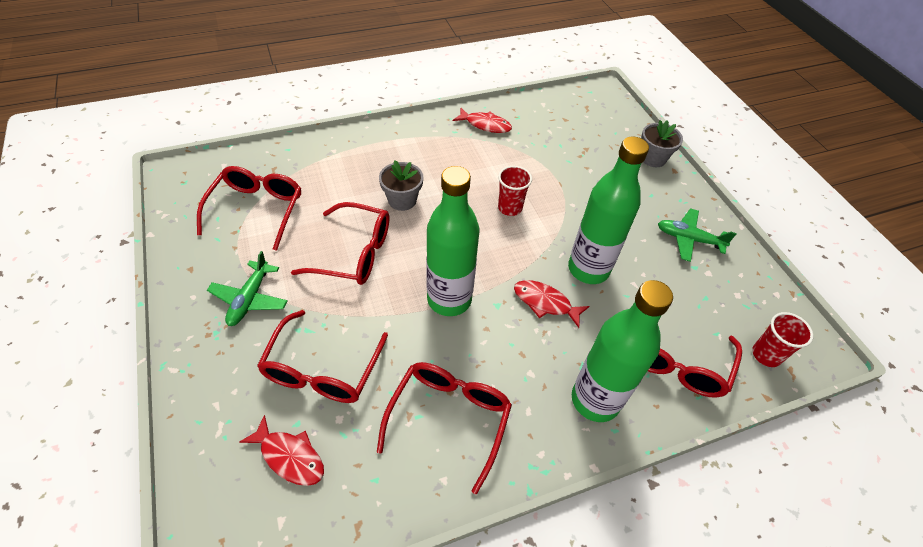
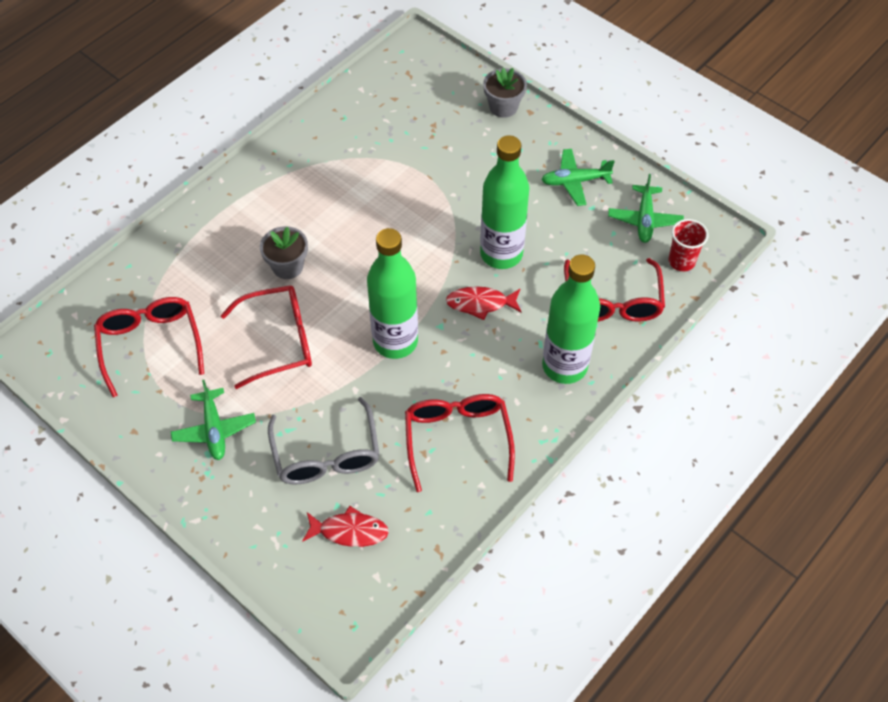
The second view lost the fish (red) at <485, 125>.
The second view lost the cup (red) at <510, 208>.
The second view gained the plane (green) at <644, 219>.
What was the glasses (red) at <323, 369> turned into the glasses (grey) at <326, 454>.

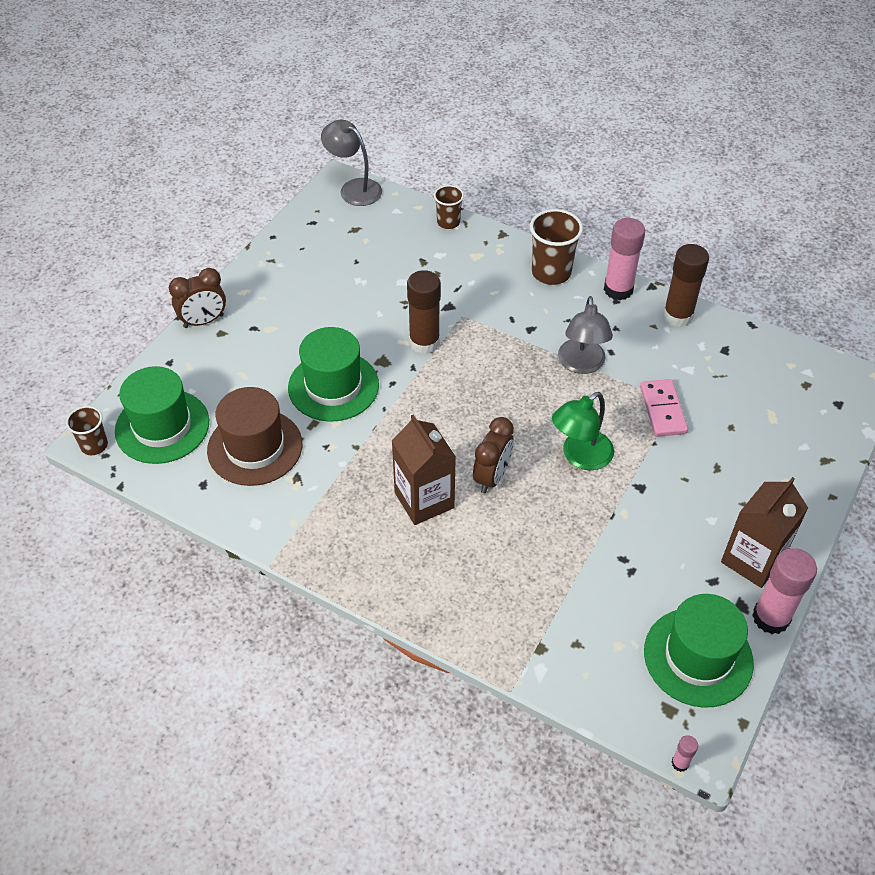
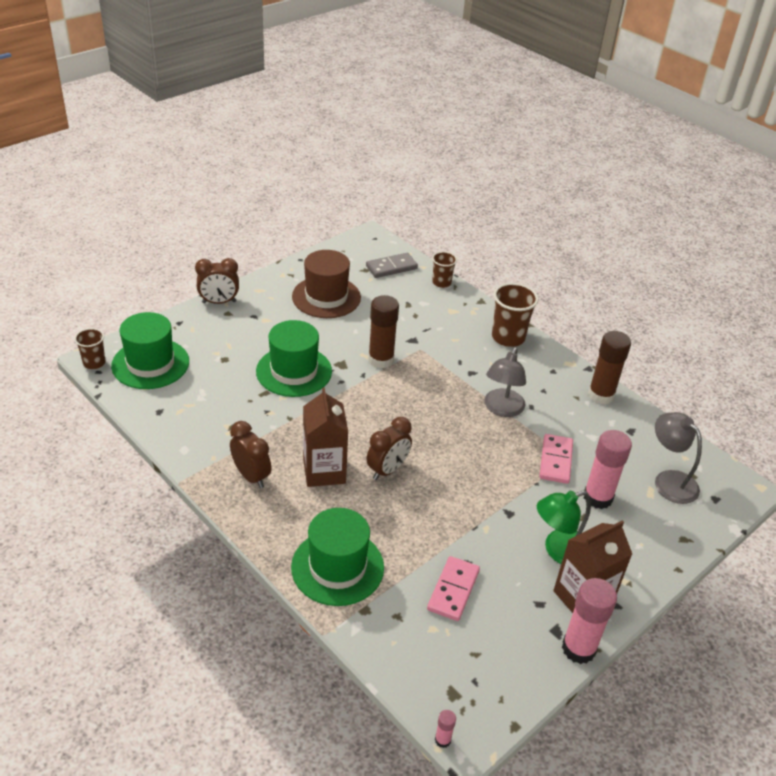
The second view gained the clock (brown) at <251, 476>.
The second view gained the domino (grey) at <391, 267>.
The second view gained the domino (pink) at <453, 590>.
The hat (brown) ended up elsewhere, having gone from <255, 447> to <326, 297>.
The lamp (grey) ended up elsewhere, having gone from <354, 188> to <669, 480>.
The lamp (green) ended up elsewhere, having gone from <580, 456> to <559, 551>.
The glue stick (pink) ended up elsewhere, having gone from <618, 289> to <597, 497>.
The hat (green) ended up elsewhere, having gone from <698, 657> to <337, 567>.

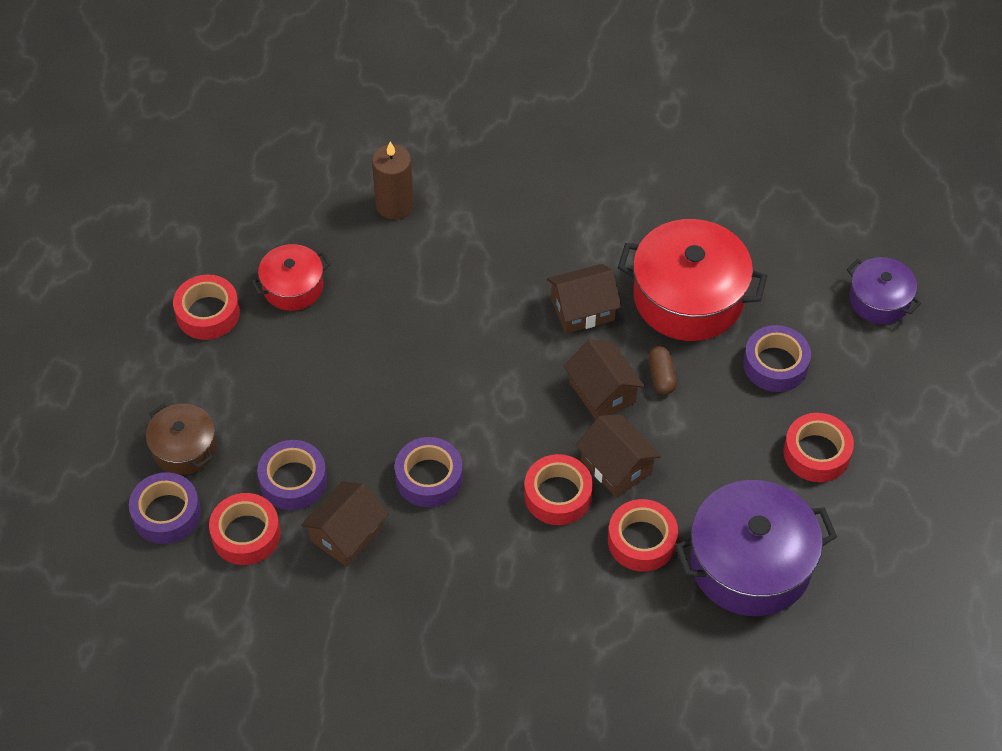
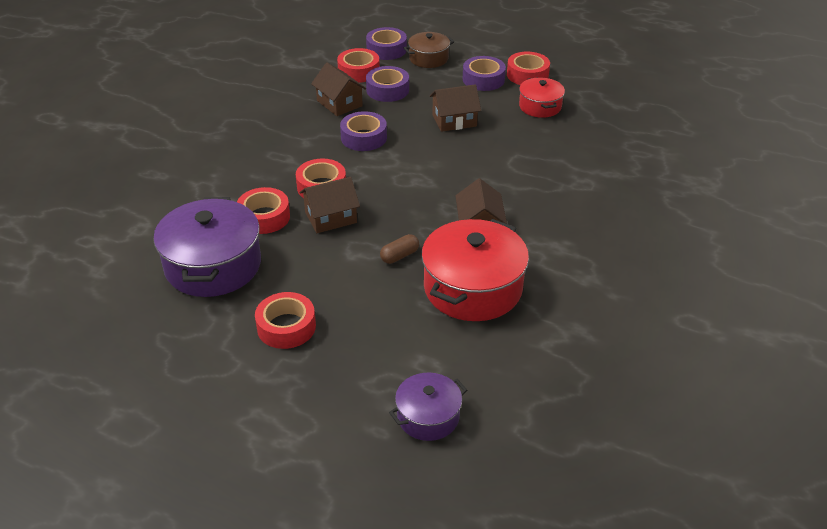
The second view lost the candle (brown) at <394, 205>.
The house (brown) ended up elsewhere, having gone from <602, 392> to <454, 120>.
The tape (purple) ended up elsewhere, having gone from <775, 364> to <483, 79>.
The capsule (brown) at <661, 376> ended up facing another way, 45 degrees counterclockwise from before.

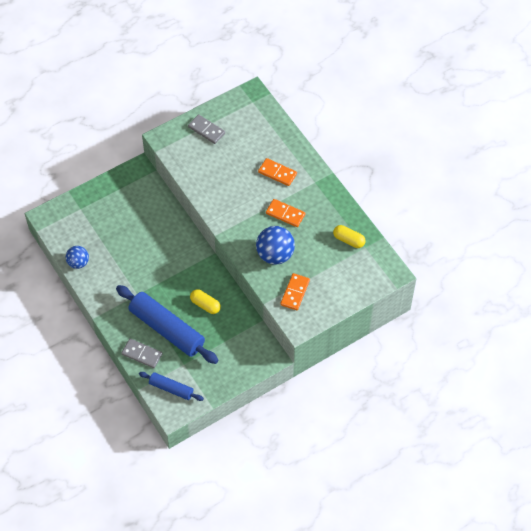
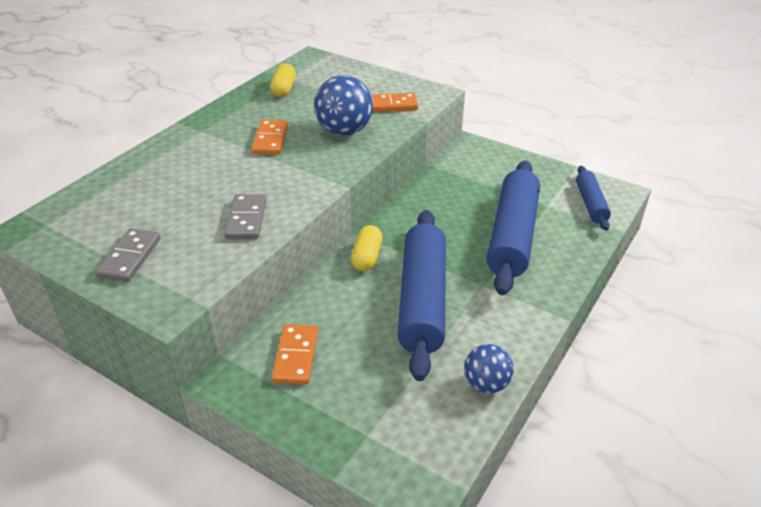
The second view gained the rolling pin (blue) at <423, 300>.
The domino (grey) ended up elsewhere, having gone from <142, 354> to <246, 219>.
The capsule (yellow) ended up elsewhere, having gone from <205, 305> to <367, 257>.
The domino (orange) ended up elsewhere, having gone from <277, 173> to <295, 356>.

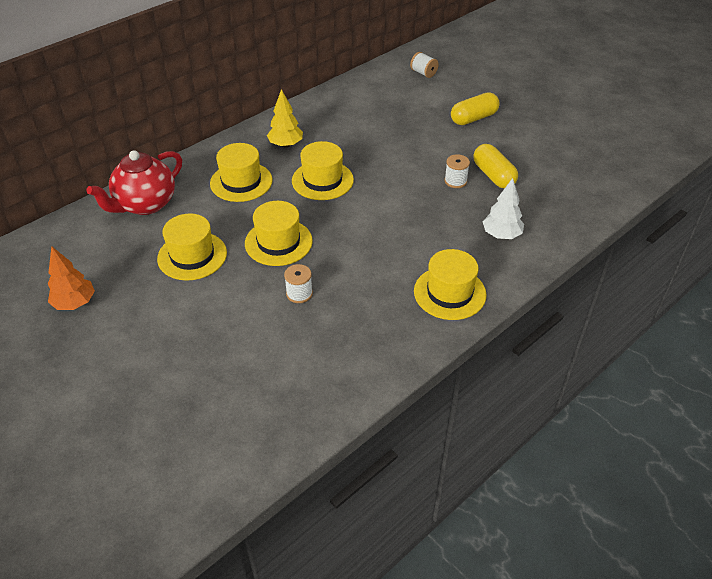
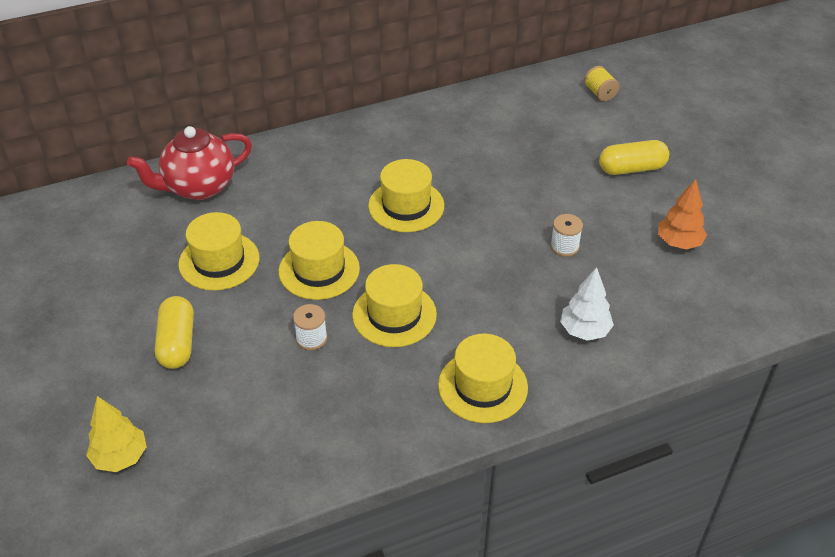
The tree (orange) ended up elsewhere, having gone from <75, 303> to <678, 243>.
The hat (yellow) ended up elsewhere, having gone from <241, 182> to <394, 315>.
The tree (yellow) ended up elsewhere, having gone from <285, 145> to <120, 457>.
The capsule (yellow) ended up elsewhere, having gone from <493, 175> to <177, 343>.
What was the spool (white) at <423, 73> turned into the spool (yellow) at <599, 93>.

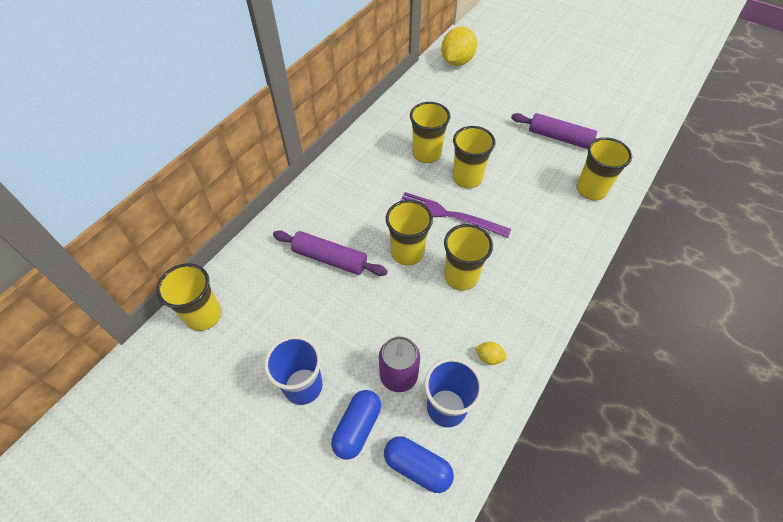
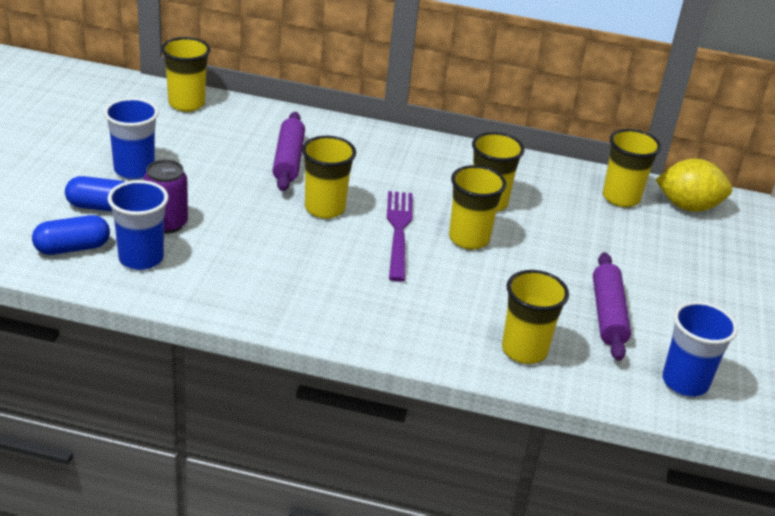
The second view lost the lemon (yellow) at <489, 357>.
The second view gained the cup (blue) at <685, 382>.
The cup (yellow) ended up elsewhere, having gone from <461, 276> to <621, 198>.
The capsule (blue) at <417, 467> ended up facing another way, 60 degrees clockwise from before.

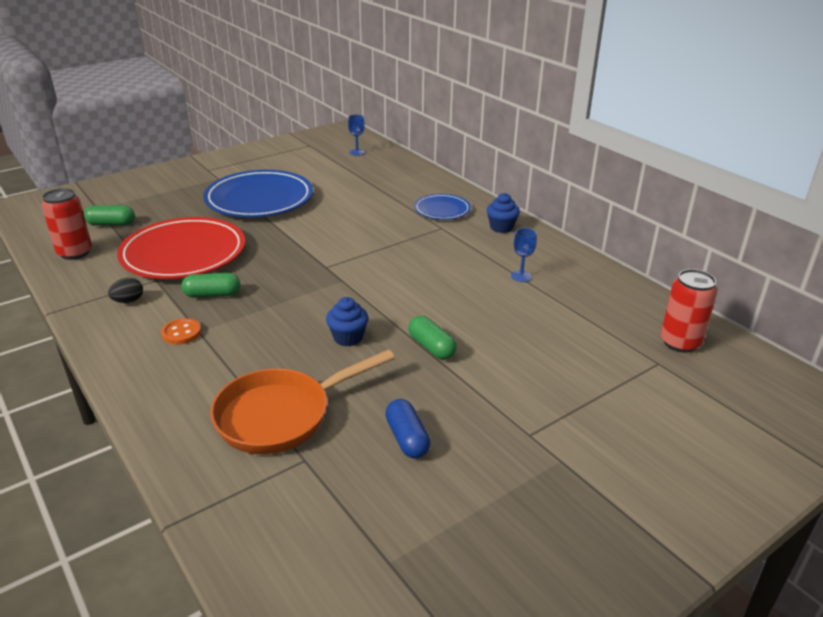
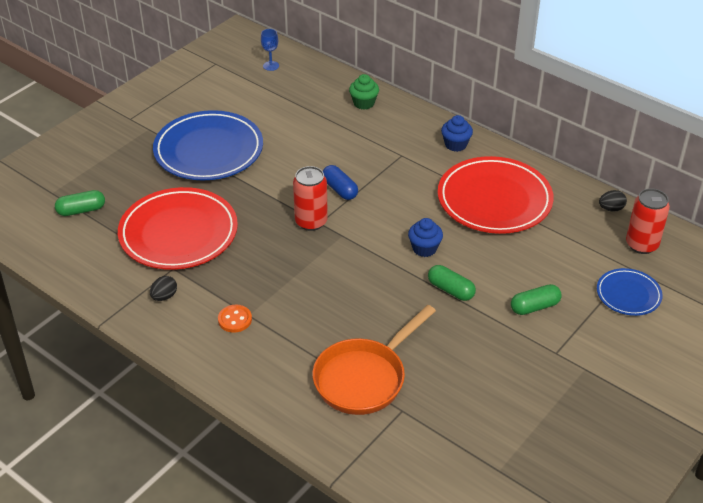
The second view gained the cupcake (green) at <364, 103>.
The second view gained the egg (black) at <611, 209>.
The can (red) ended up elsewhere, having gone from <75, 253> to <311, 222>.
The capsule (green) ended up elsewhere, having gone from <212, 294> to <534, 307>.
The cupcake (blue) ended up elsewhere, having gone from <348, 337> to <424, 248>.
The capsule (blue) ended up elsewhere, having gone from <407, 438> to <339, 189>.
The plate (blue) ended up elsewhere, having gone from <442, 210> to <628, 294>.
Where the goblet (blue) stood at <521, 276>, the plate (red) came to stand at <494, 200>.

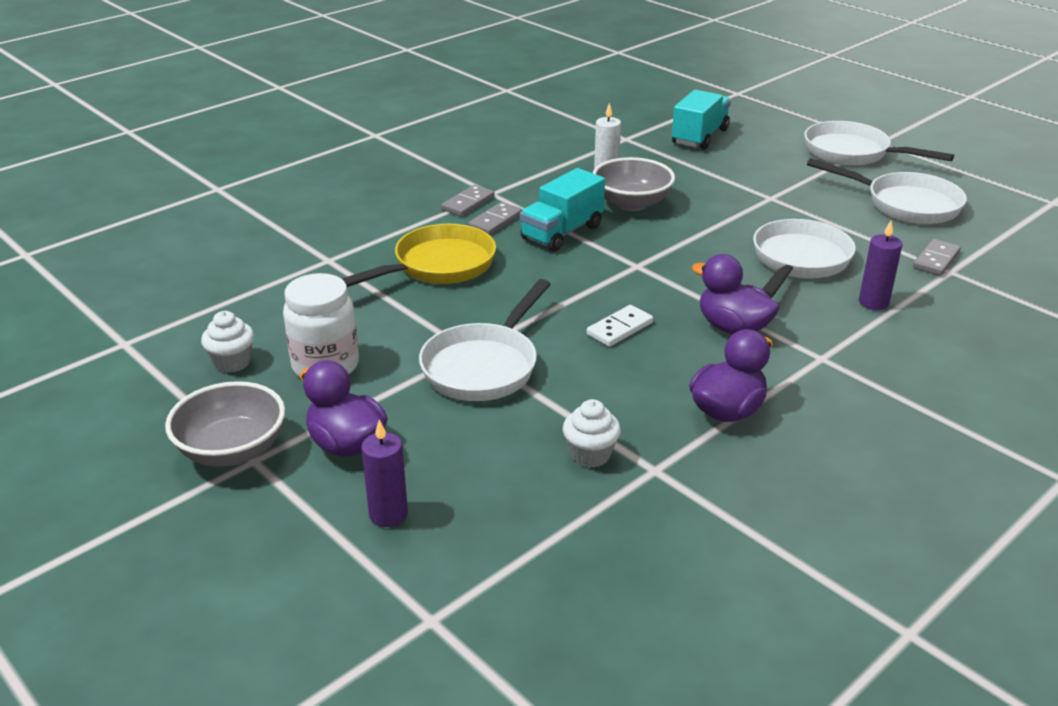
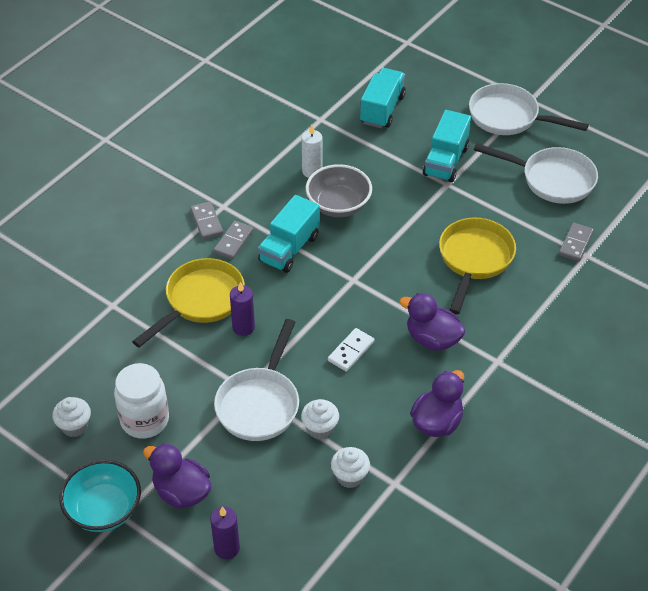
The second view gained the cupcake (white) at <320, 428>.
The second view gained the truck (turquoise) at <445, 161>.
The candle (purple) ended up elsewhere, having gone from <873, 302> to <243, 327>.
What was the bowl (grey) at <232, 450> turned into the bowl (turquoise) at <104, 509>.
What was the pan (white) at <798, 262> turned into the pan (yellow) at <474, 260>.
The domino (grey) at <468, 203> ended up facing another way, 45 degrees counterclockwise from before.

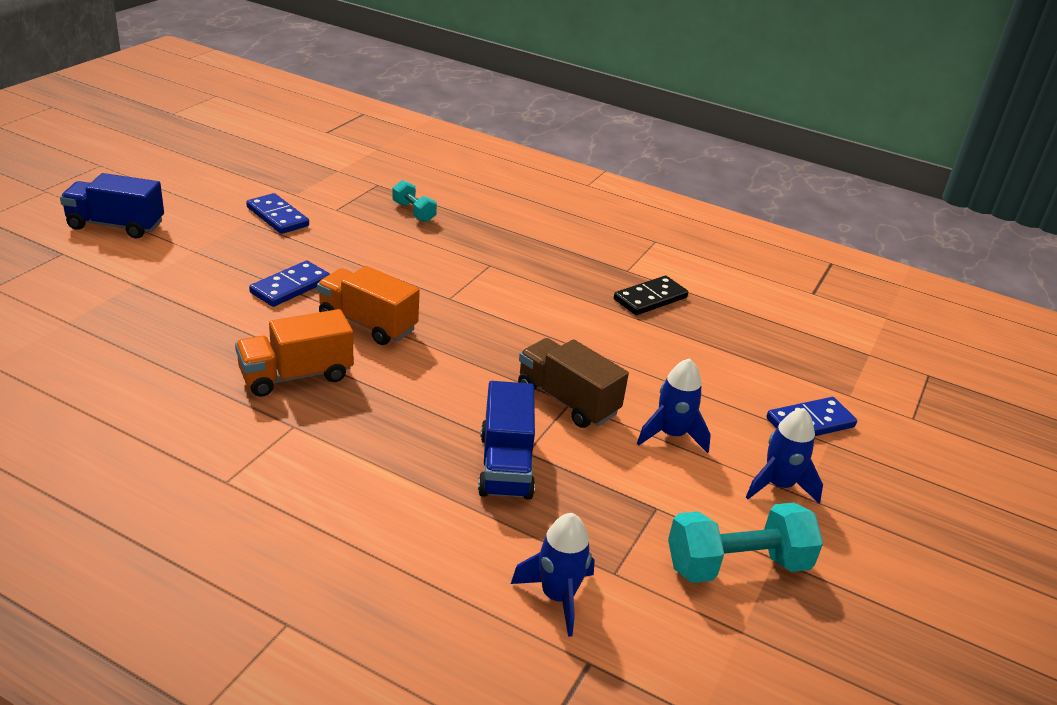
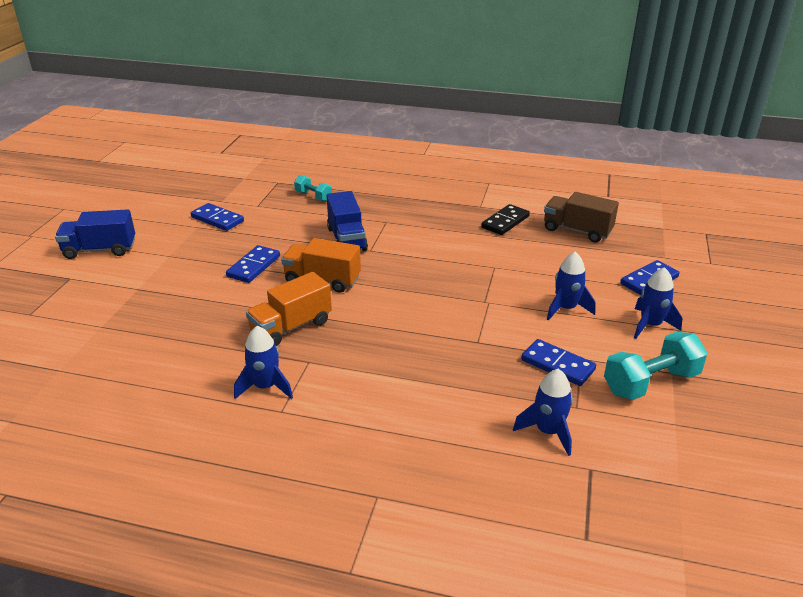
The second view gained the rocket (blue) at <265, 387>.
The second view gained the domino (blue) at <558, 365>.
The truck (blue) ended up elsewhere, having gone from <505, 465> to <346, 239>.
The truck (brown) ended up elsewhere, having gone from <567, 401> to <577, 230>.

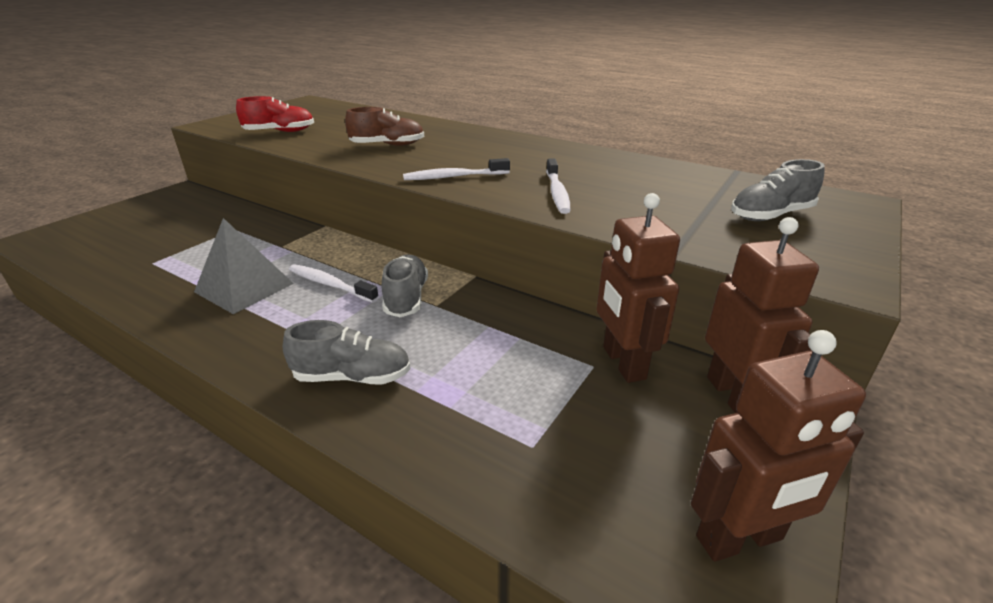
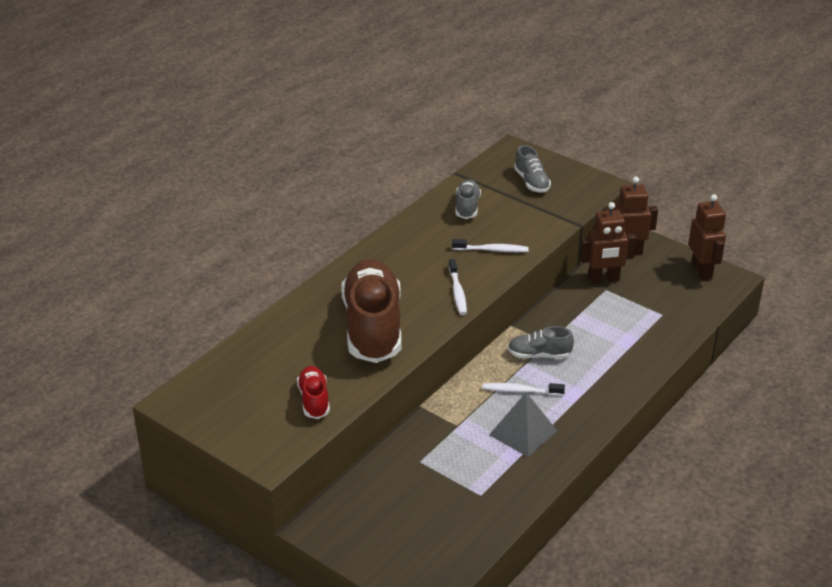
The shoe (grey) ended up elsewhere, having gone from <352, 377> to <467, 207>.
The toothbrush (white) at <330, 284> ended up facing another way, 60 degrees clockwise from before.
The size of the shoe (brown) at <387, 145> changed by a factor of 2.15.

